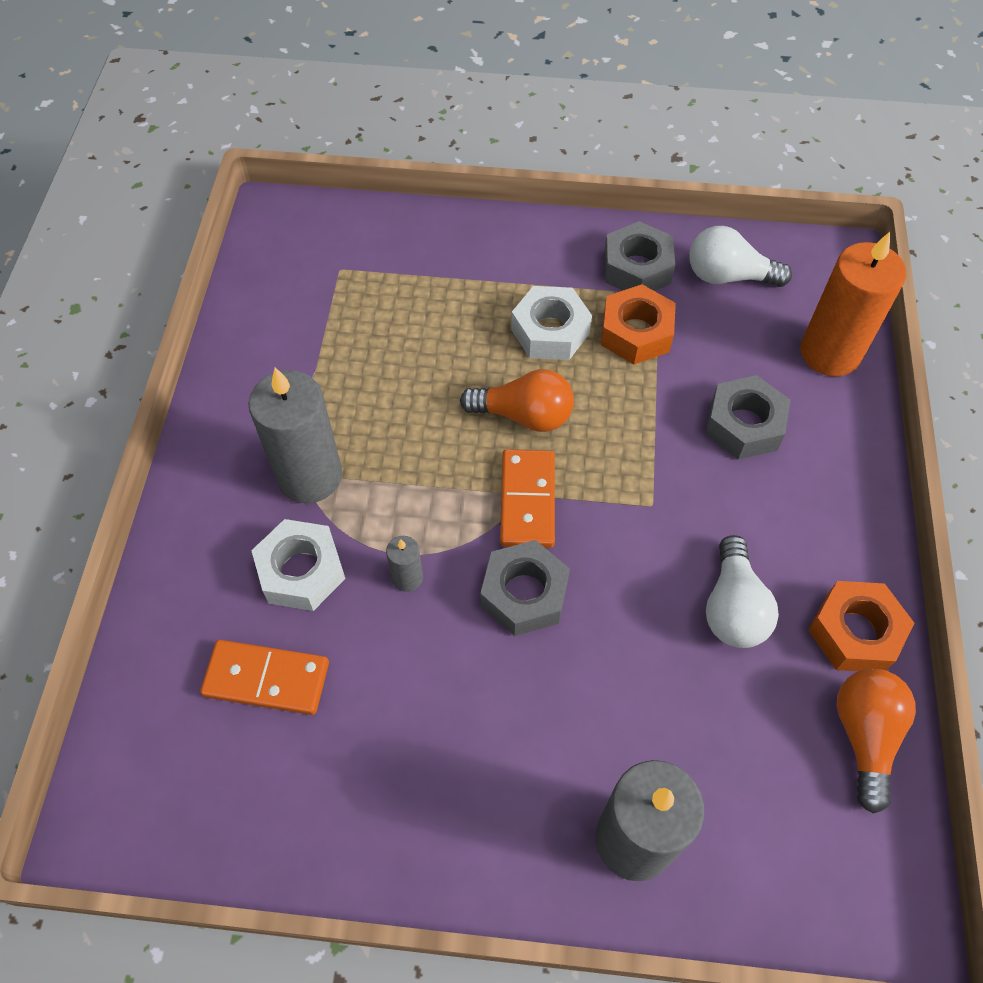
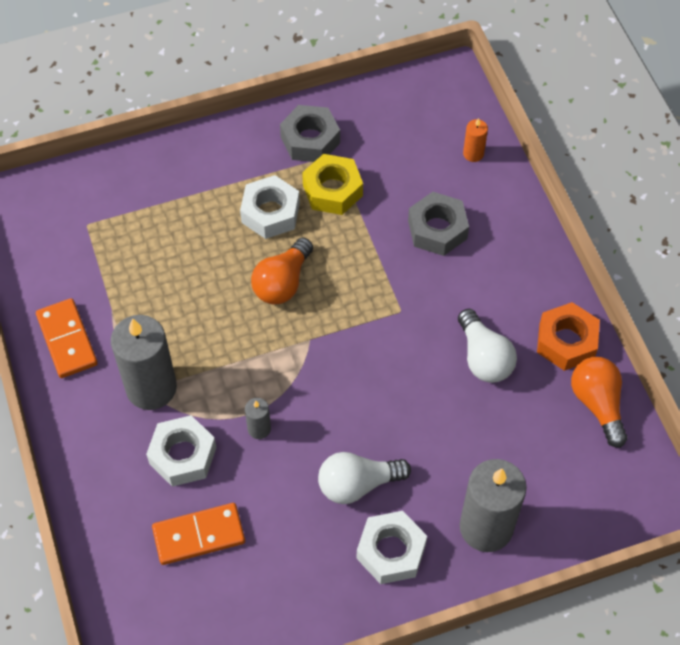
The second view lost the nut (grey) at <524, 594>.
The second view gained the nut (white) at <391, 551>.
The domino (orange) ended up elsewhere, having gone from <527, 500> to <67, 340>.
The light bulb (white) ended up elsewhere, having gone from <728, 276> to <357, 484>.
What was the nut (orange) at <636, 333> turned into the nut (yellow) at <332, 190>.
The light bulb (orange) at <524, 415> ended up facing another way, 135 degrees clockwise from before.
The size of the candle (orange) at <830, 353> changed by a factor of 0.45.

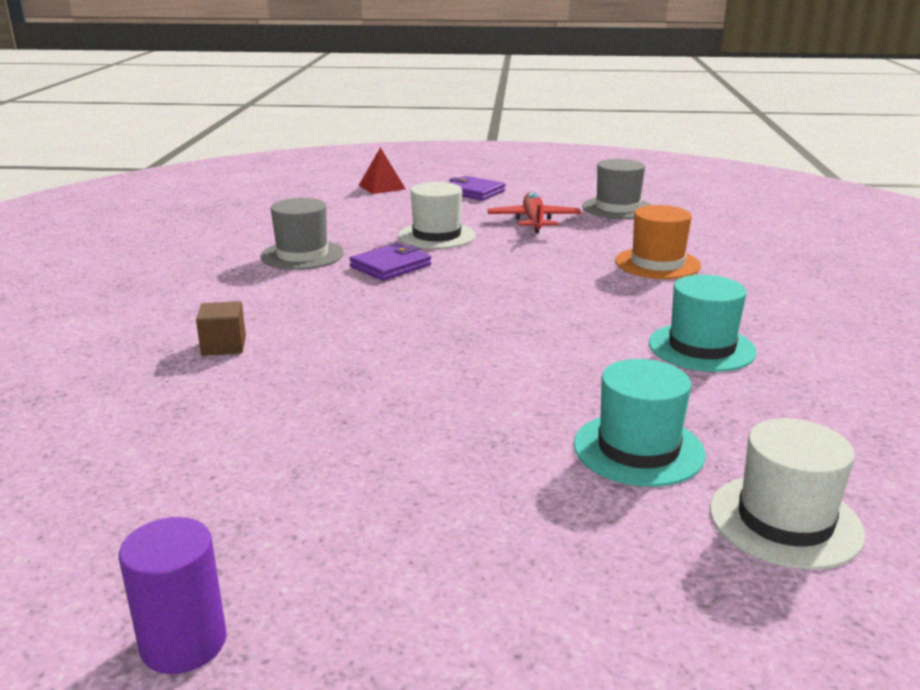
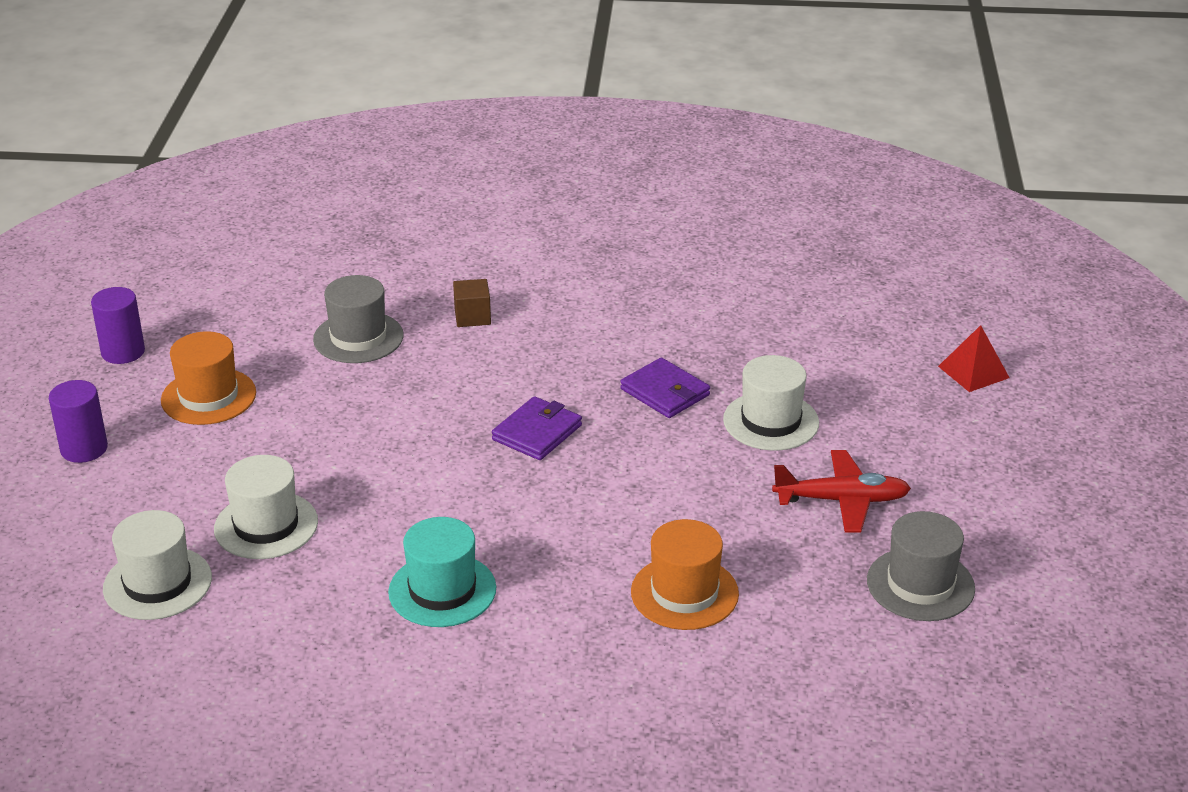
The second view gained the cylinder (purple) at <84, 449>.
The second view gained the hat (orange) at <208, 397>.
The hat (grey) ended up elsewhere, having gone from <302, 255> to <358, 337>.
The wallet (purple) ended up elsewhere, having gone from <473, 192> to <537, 432>.
What was the hat (turquoise) at <638, 449> turned into the hat (white) at <266, 525>.

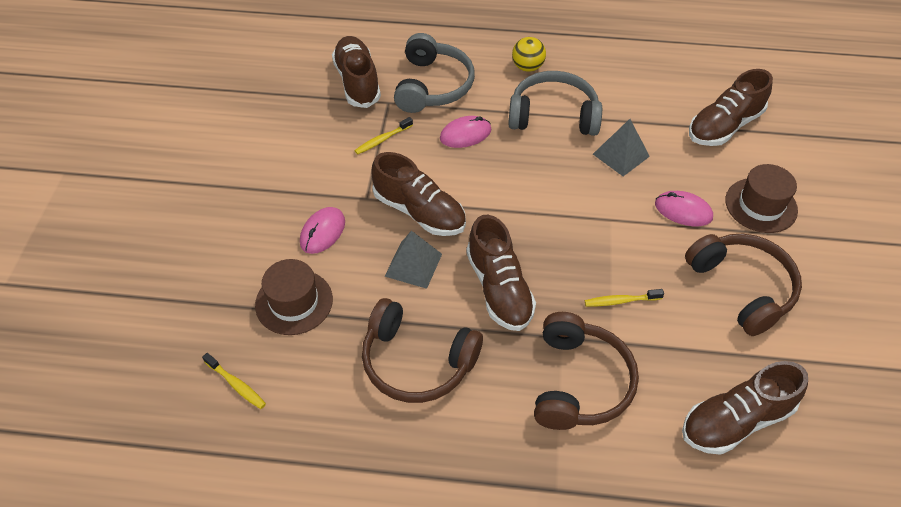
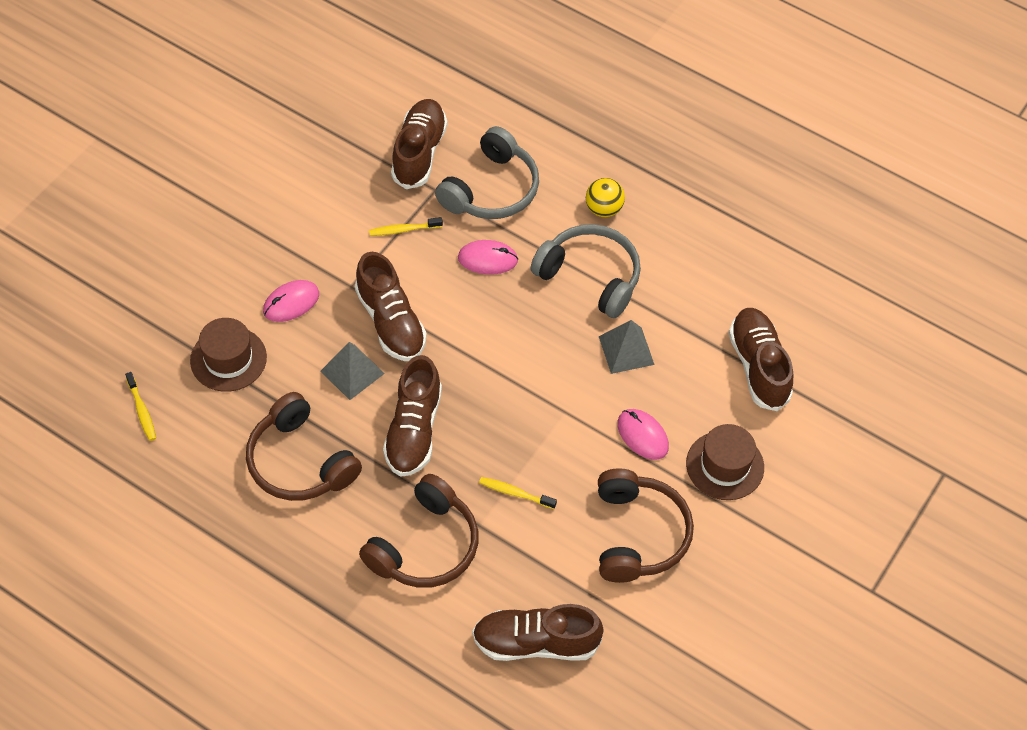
The shoe (brown) at <724, 126> ended up facing another way, 90 degrees clockwise from before.

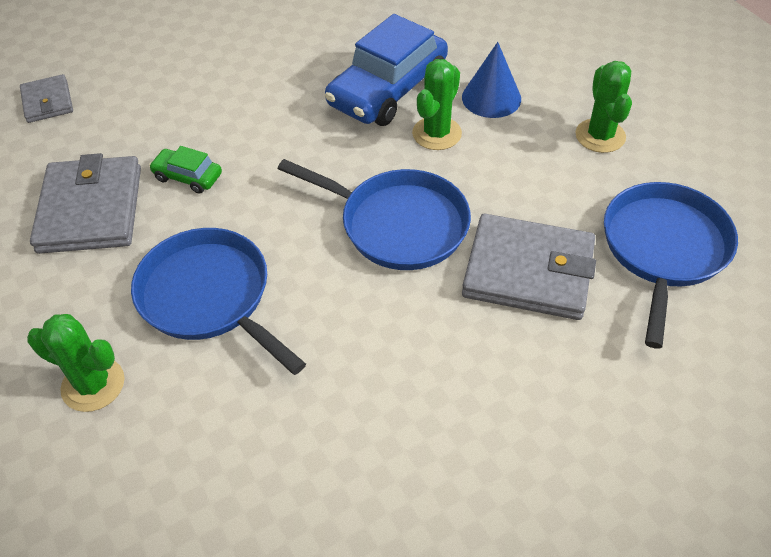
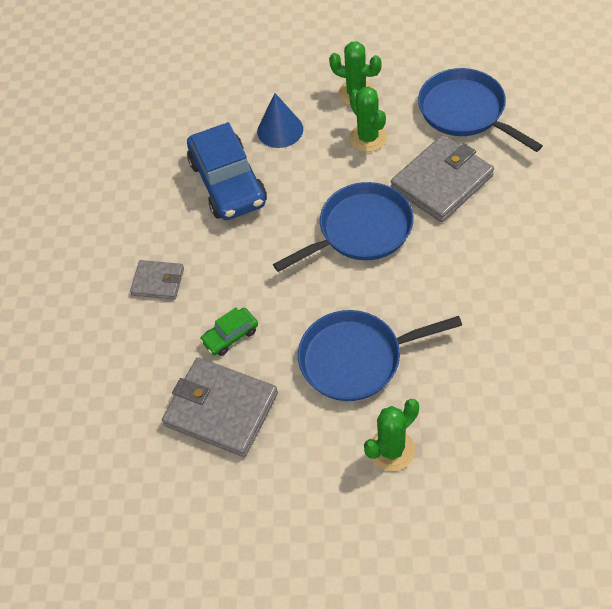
The wallet (grey) ended up elsewhere, having gone from <47, 102> to <158, 281>.
The cactus (green) ended up elsewhere, having gone from <437, 133> to <368, 138>.

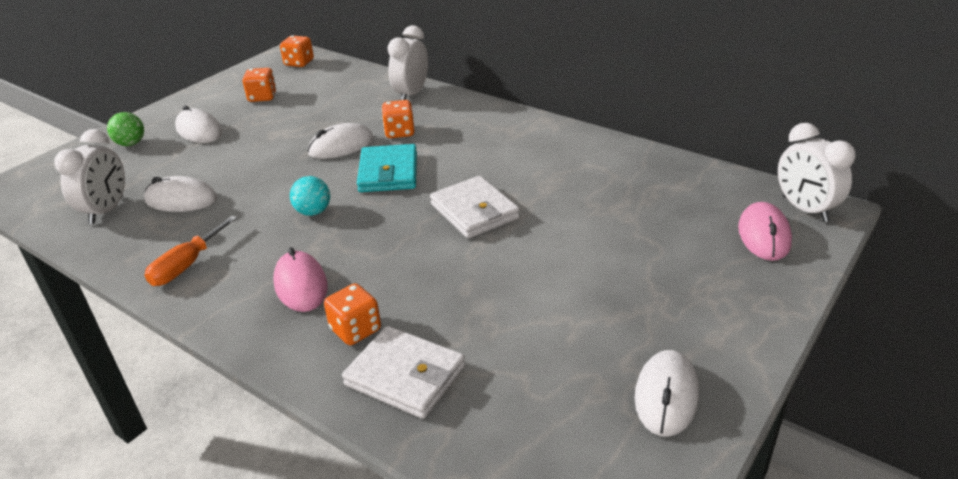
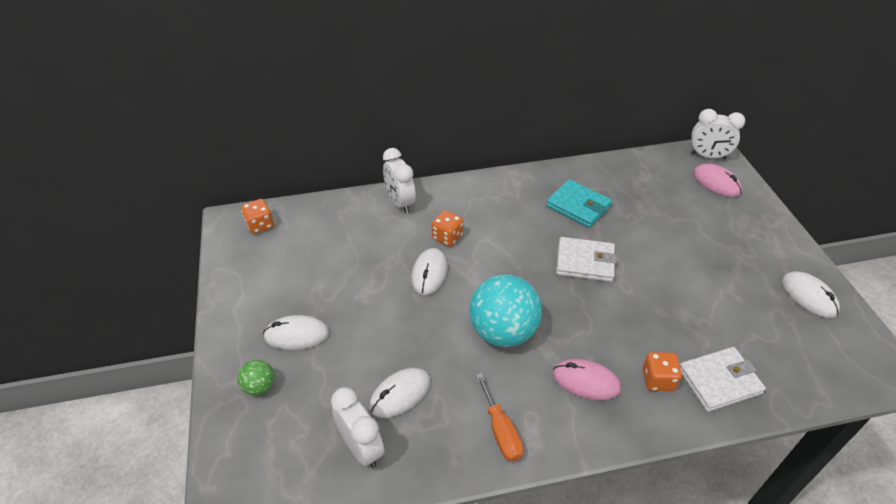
The second view lost the dice (orange) at <262, 97>.
The wallet (turquoise) ended up elsewhere, having gone from <388, 173> to <578, 206>.
The size of the ball (turquoise) at <313, 212> changed by a factor of 2.15.

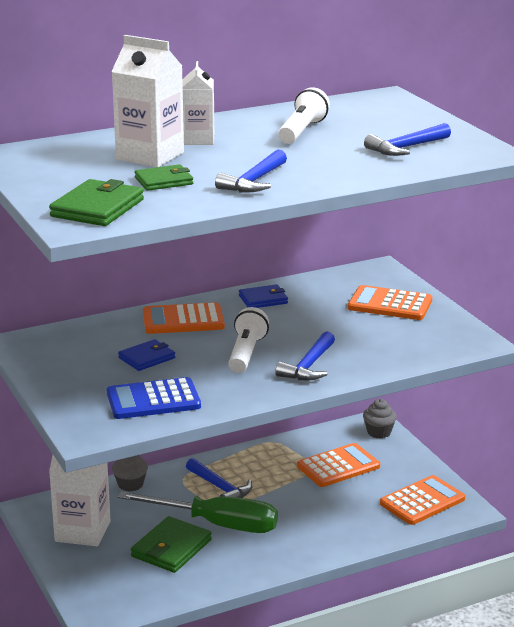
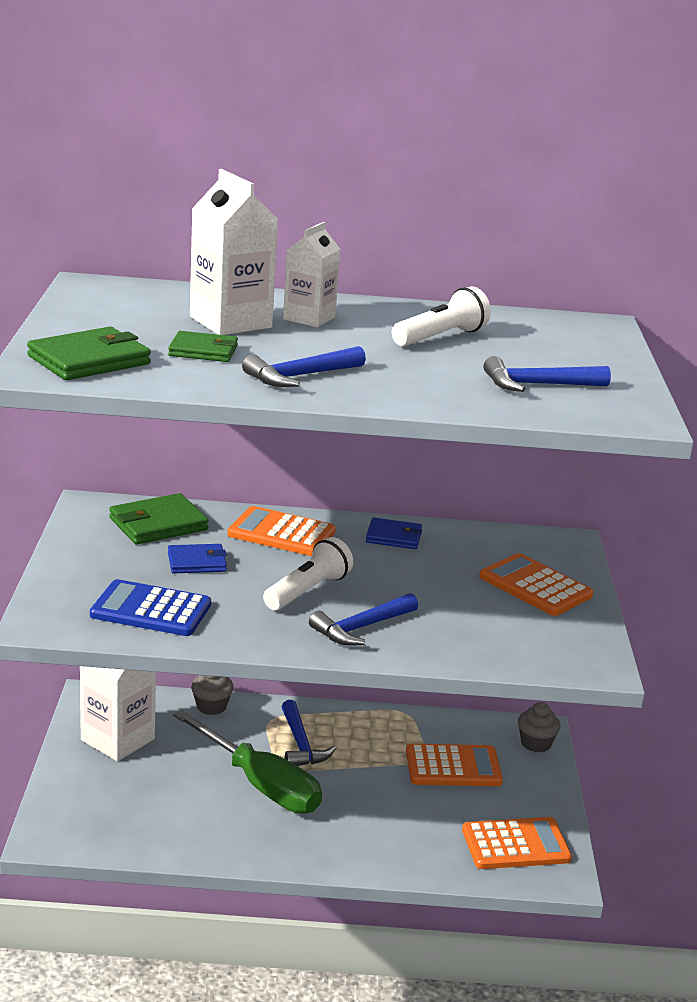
The wallet (green) ended up elsewhere, having gone from <171, 548> to <158, 524>.

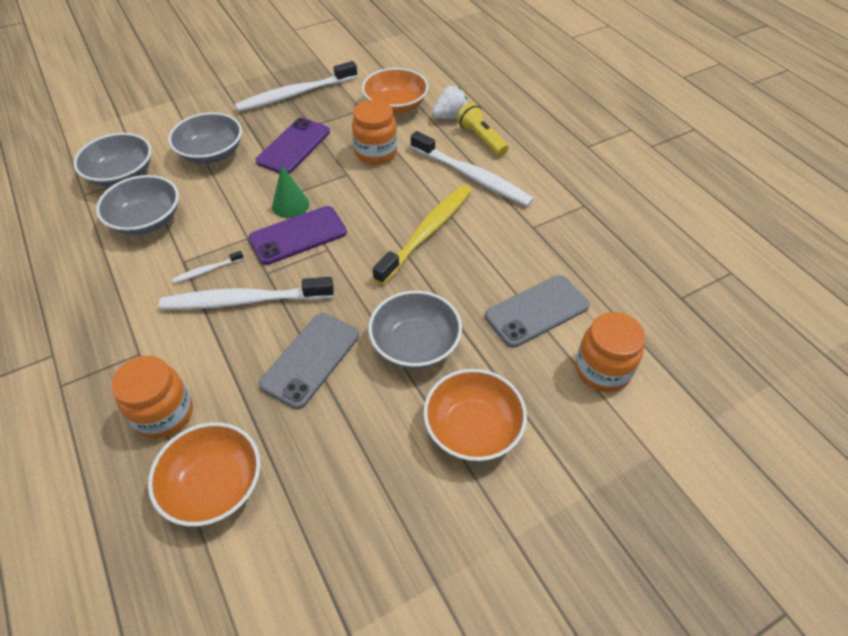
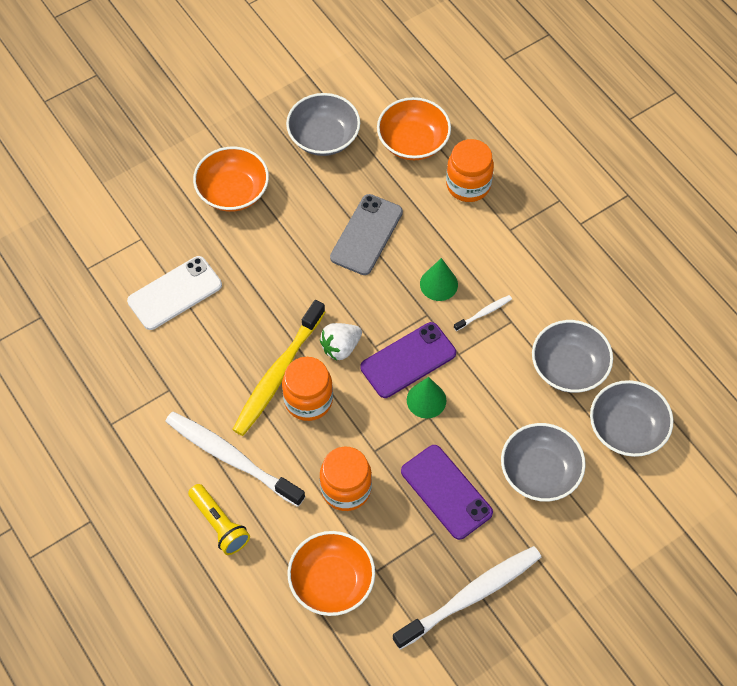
The bowl (grey) ended up elsewhere, having gone from <415, 344> to <324, 137>.
The strawberry (white) ended up elsewhere, having gone from <450, 116> to <341, 347>.
The jar (orange) ended up elsewhere, having gone from <602, 370> to <308, 400>.
Where the toothbrush (white) stood at <244, 301>, the cone (green) came to stand at <438, 284>.
What was the phone (grey) at <537, 311> turned into the phone (white) at <175, 293>.
The phone (purple) at <294, 146> ended up facing another way, 60 degrees counterclockwise from before.

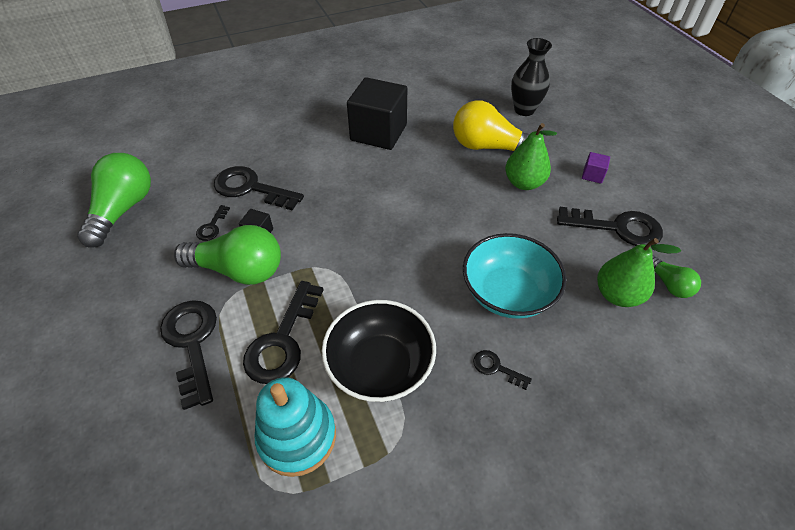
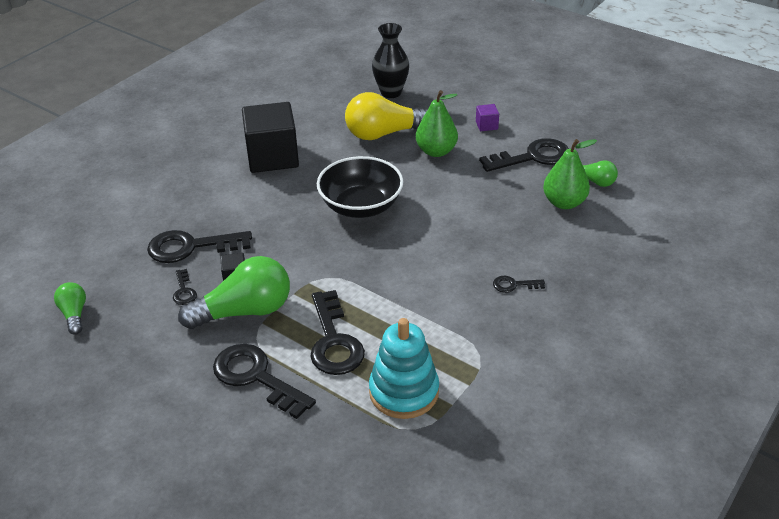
The second view lost the bowl (turquoise) at <507, 293>.
The bowl (black) ended up elsewhere, having gone from <380, 366> to <361, 206>.
The size of the light bulb (green) at <123, 209> changed by a factor of 0.52.

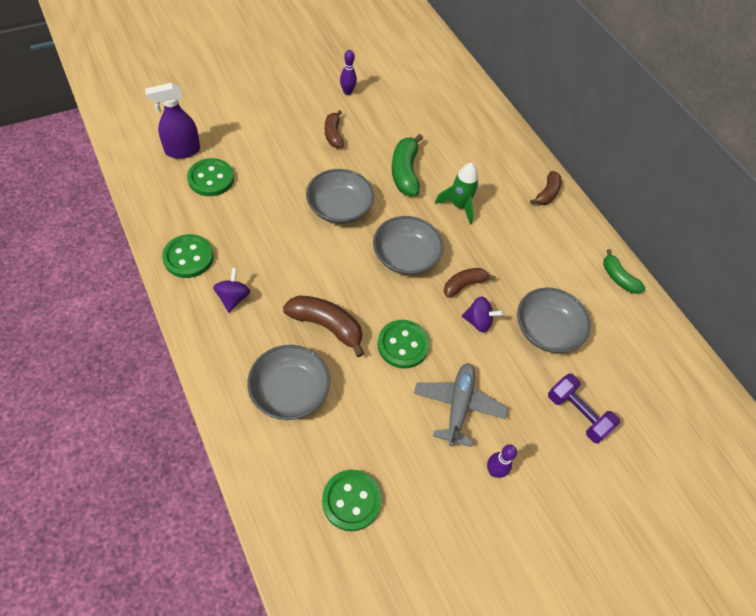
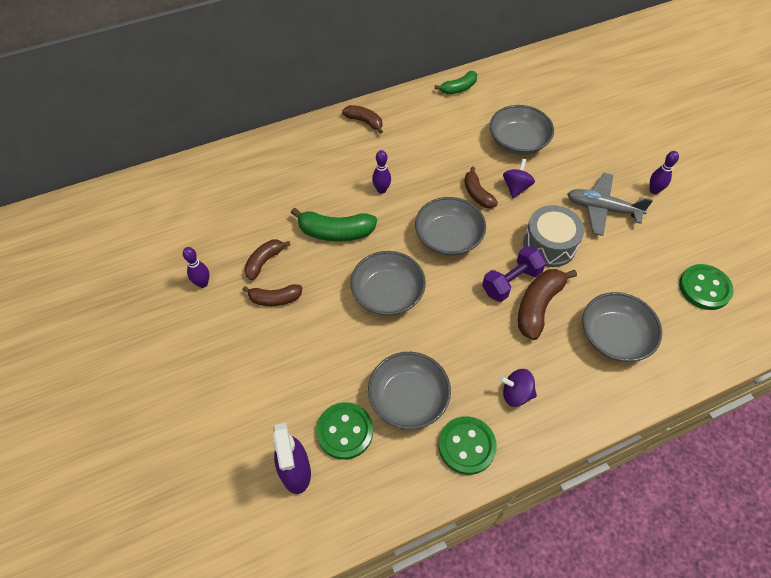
The second view gained the banana (brown) at <264, 261>.
The second view gained the bowl (grey) at <408, 398>.
The dumbbell (purple) ended up elsewhere, having gone from <577, 414> to <511, 282>.
Where the button (green) stood at <403, 345>, the drum (grey) came to stand at <549, 245>.
Where the rocket (green) stood at <459, 206>, the bowling pin (purple) came to stand at <381, 190>.

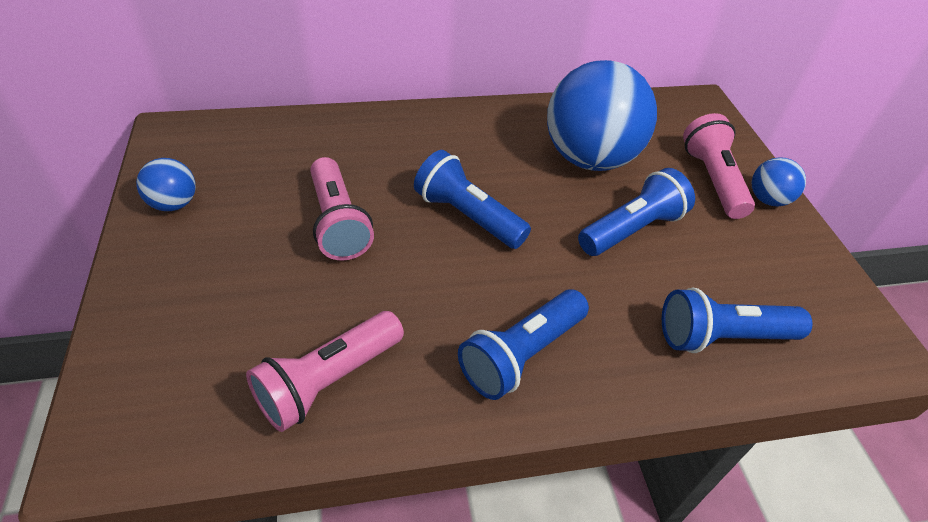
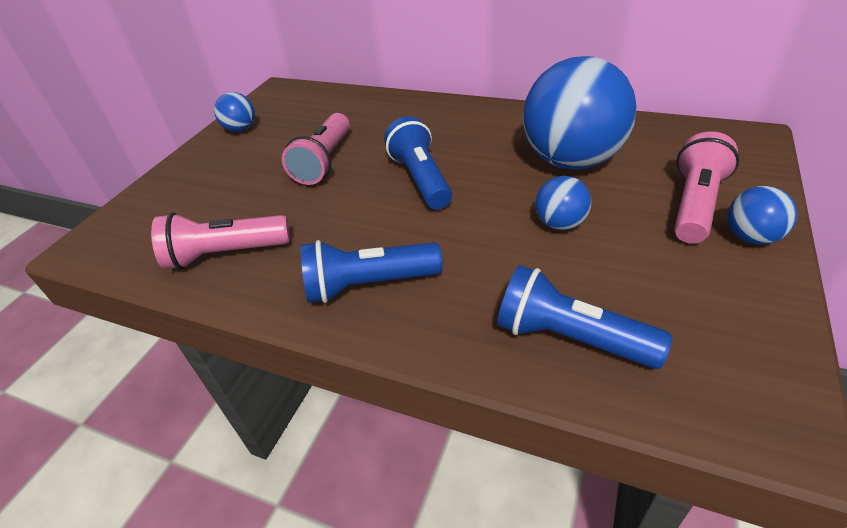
Where the flashlight (blue) stood at <631, 229>, the ball (blue) came to stand at <560, 224>.

